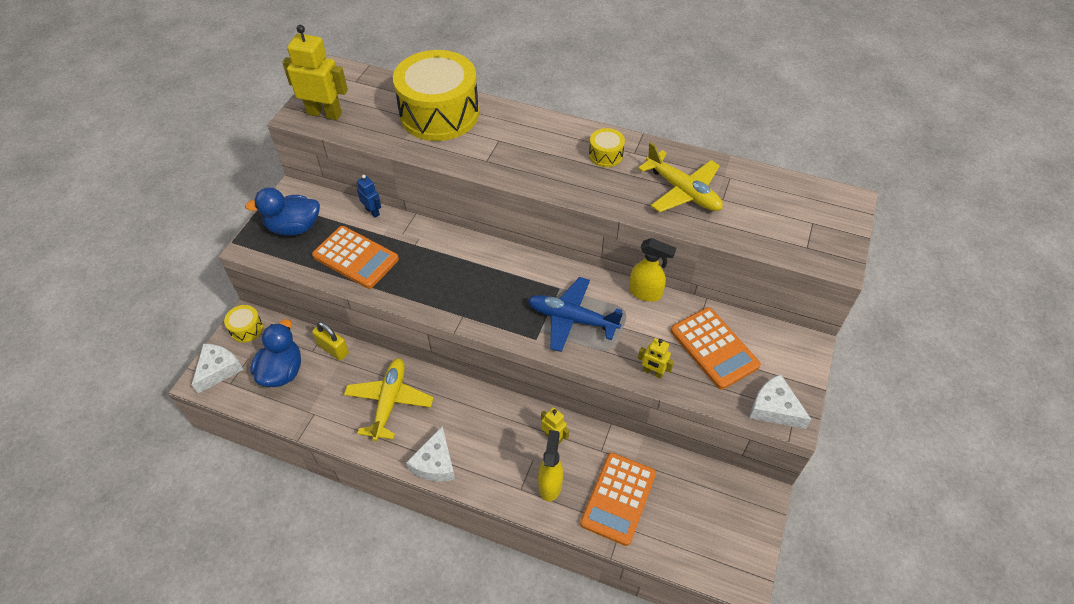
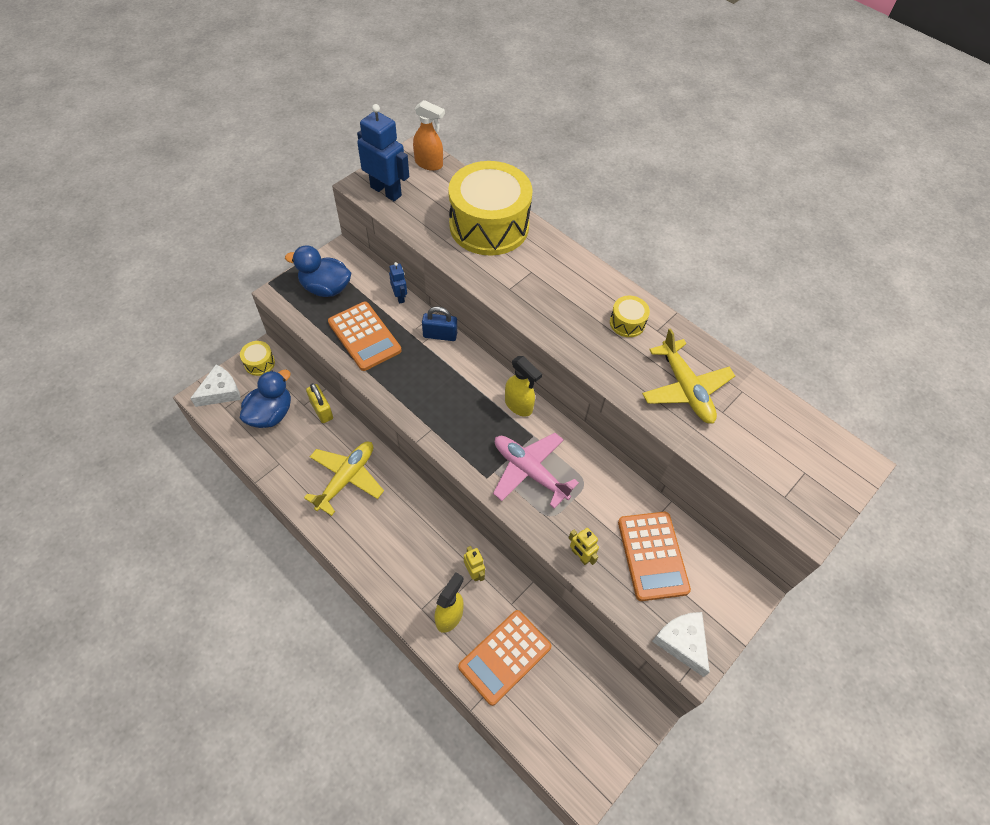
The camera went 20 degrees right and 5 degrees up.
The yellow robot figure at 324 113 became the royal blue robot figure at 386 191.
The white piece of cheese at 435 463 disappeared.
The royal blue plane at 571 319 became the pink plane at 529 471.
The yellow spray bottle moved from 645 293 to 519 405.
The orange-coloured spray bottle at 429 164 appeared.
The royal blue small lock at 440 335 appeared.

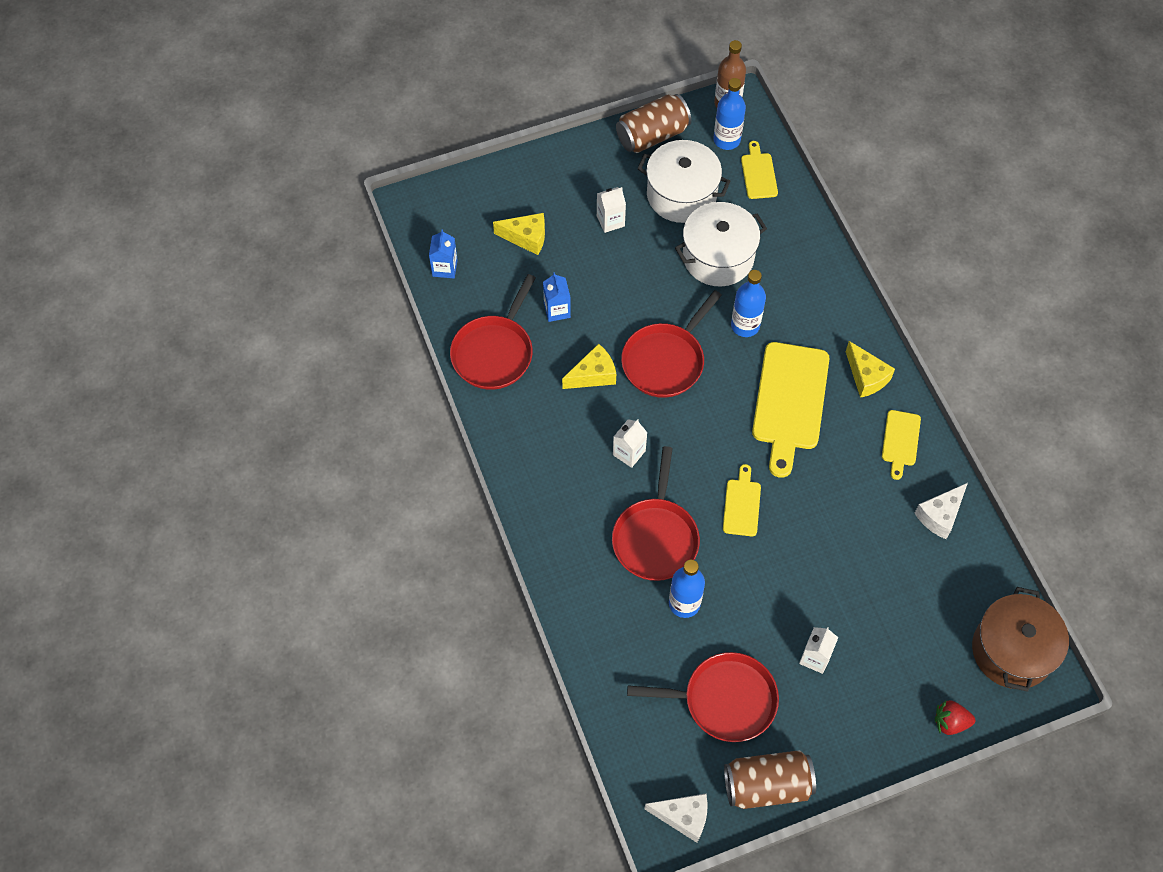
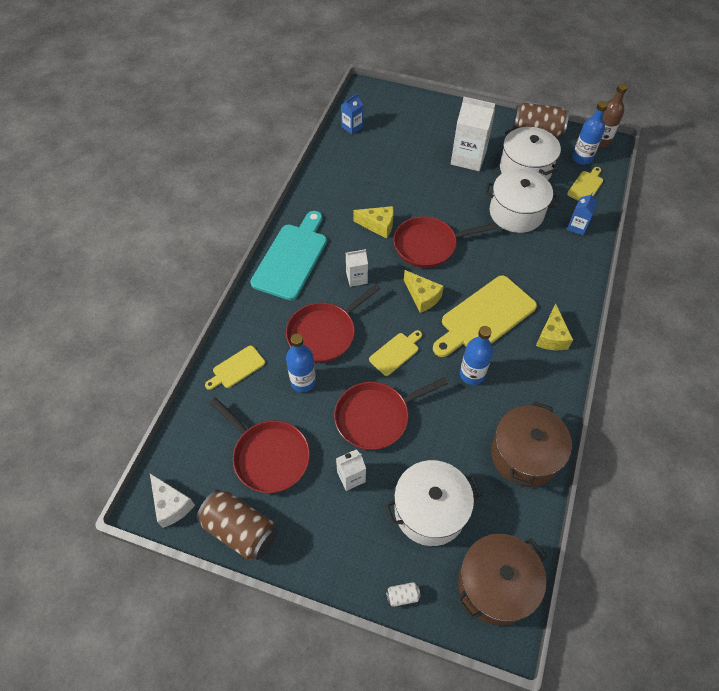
The camera went 40 degrees right and 5 degrees down.
The red pan moved from 494 353 to 375 417.
The yellow piece of cheese moved from 526 238 to 422 297.
The royal blue juice carton moved from 557 310 to 577 227.
The white juice carton at 610 221 changed to 1.85 times the size.
The royal blue drink bottle moved from 745 325 to 472 374.
The yellow chopping board moved from 900 441 to 237 368.
The white piece of cheese at 940 515 was replaced by the russet pot at 524 455.
The red berry at 950 722 was replaced by the white soda can at 402 596.
The teal chopping board at 292 258 appeared.
The white pot at 430 510 appeared.

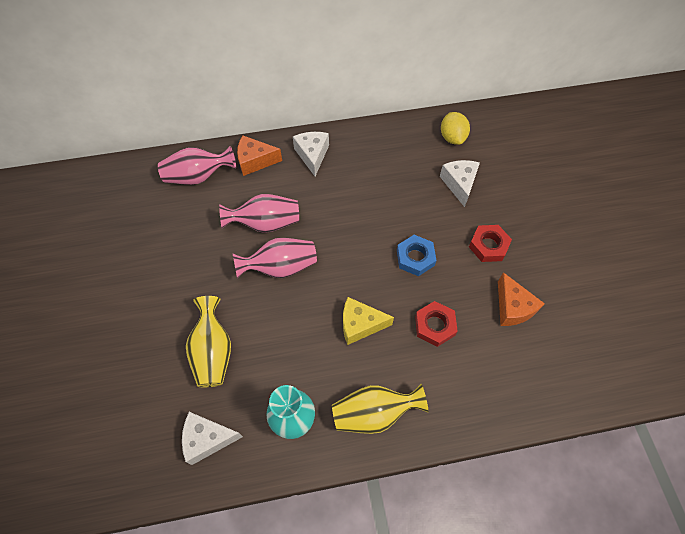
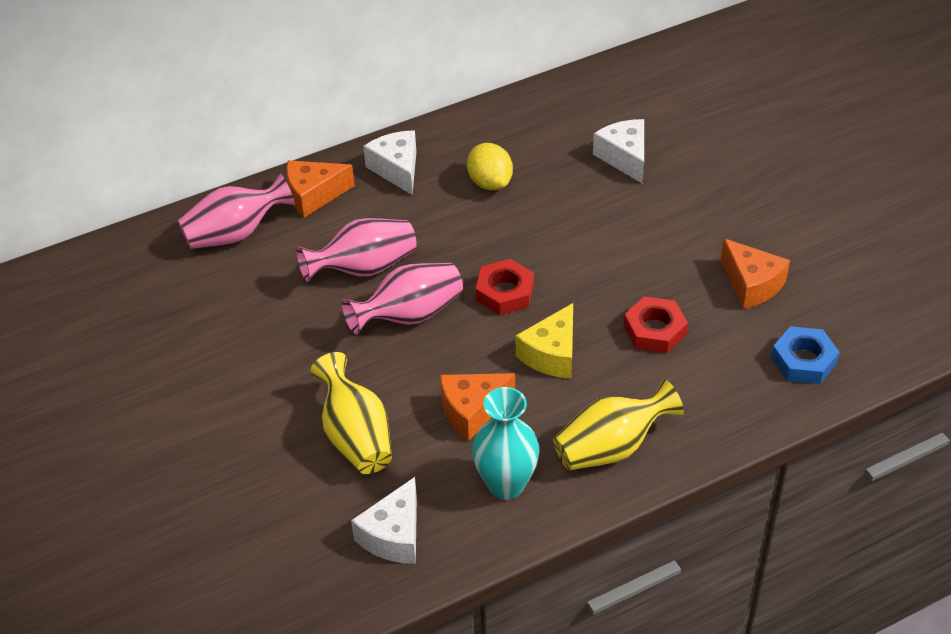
The camera went 15 degrees left and 15 degrees down.
The white piece of cheese at 208 439 turned 45 degrees counterclockwise.
The yellow piece of cheese at 360 325 turned 45 degrees counterclockwise.
The royal blue nut moved from 415 258 to 803 360.
The yellow lemon moved from 452 137 to 490 182.
The red nut moved from 488 246 to 505 292.
The orange-coloured piece of cheese at 472 411 appeared.

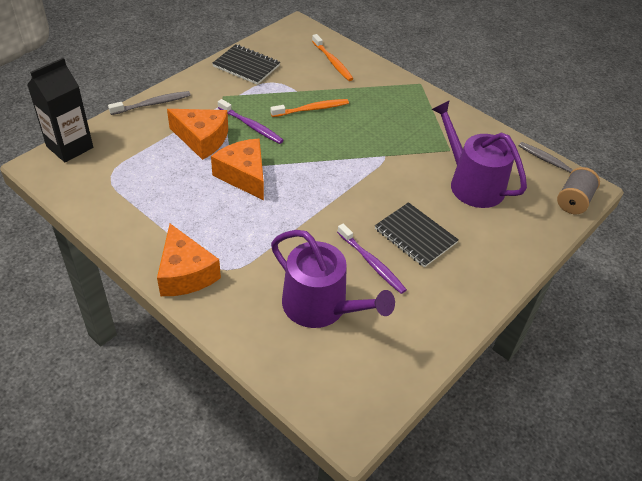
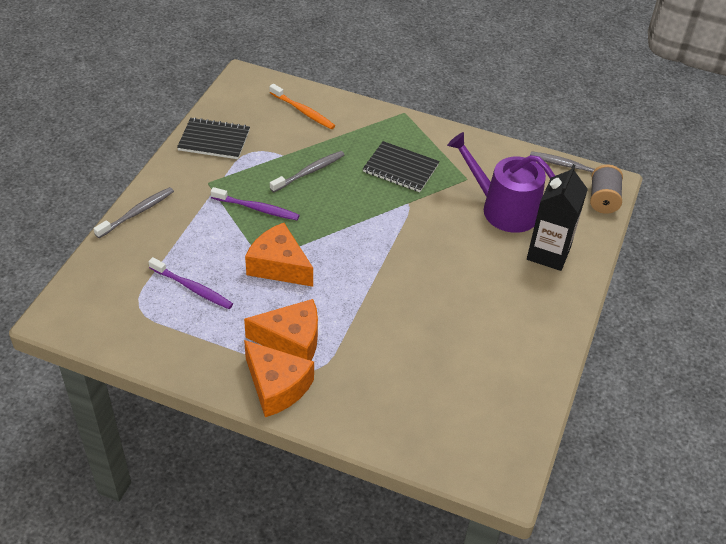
The camera went 20 degrees left and 0 degrees up.
The ebony juice carton moved from 70 147 to 548 253.
The orange-coloured piece of cheese moved from 202 139 to 291 340.
The orange-coloured dental brush at 311 109 became the ash-grey dental brush at 309 172.
The purple watering can at 321 307 disappeared.
The purple dental brush moved from 371 263 to 192 288.
The ebony exercise book moved from 415 236 to 400 168.

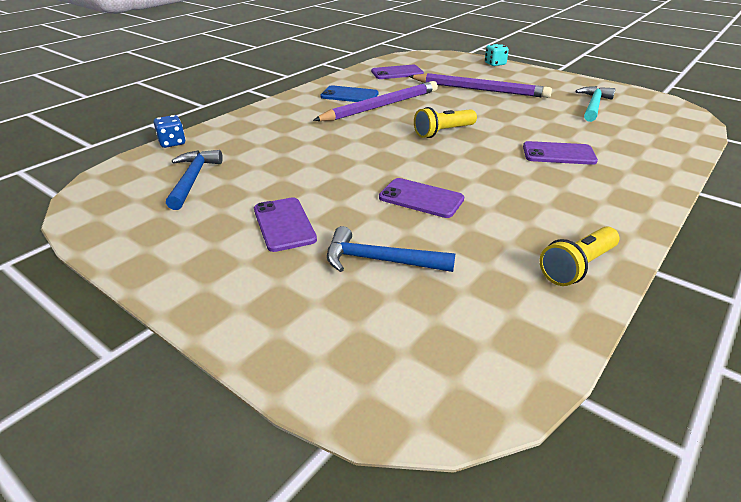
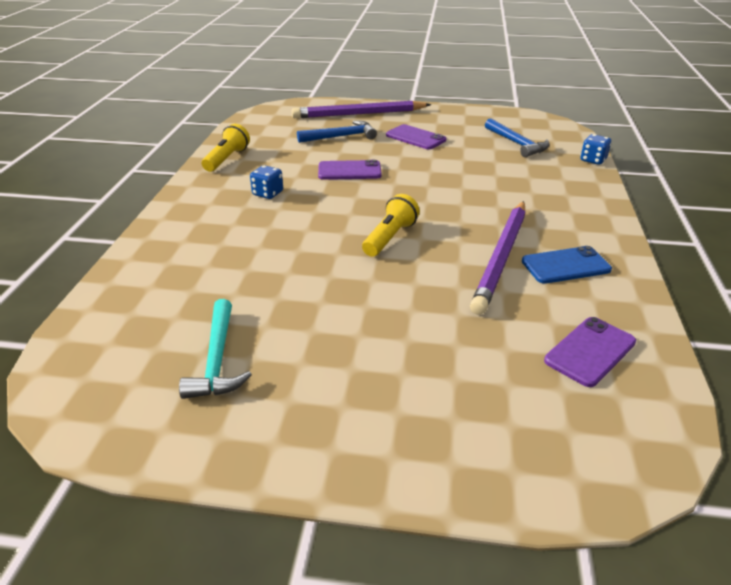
The camera went 150 degrees right and 0 degrees up.
The purple pencil moved from 479 89 to 359 114.
The teal dice at 495 64 disappeared.
The purple phone at 558 154 disappeared.
The royal blue dice at 268 193 appeared.

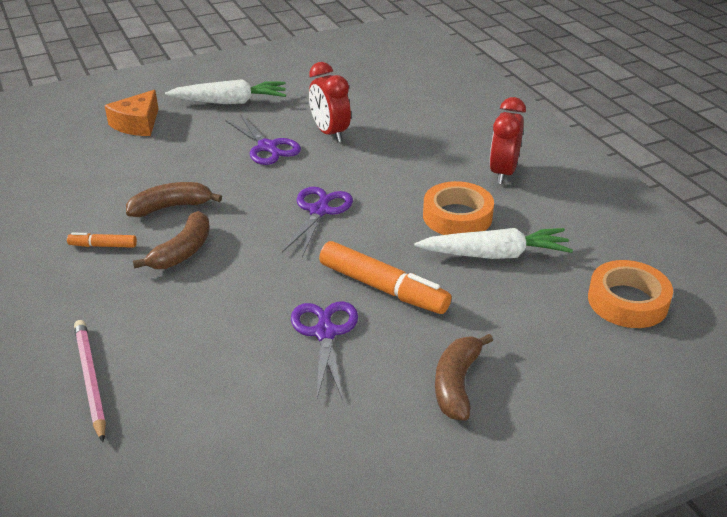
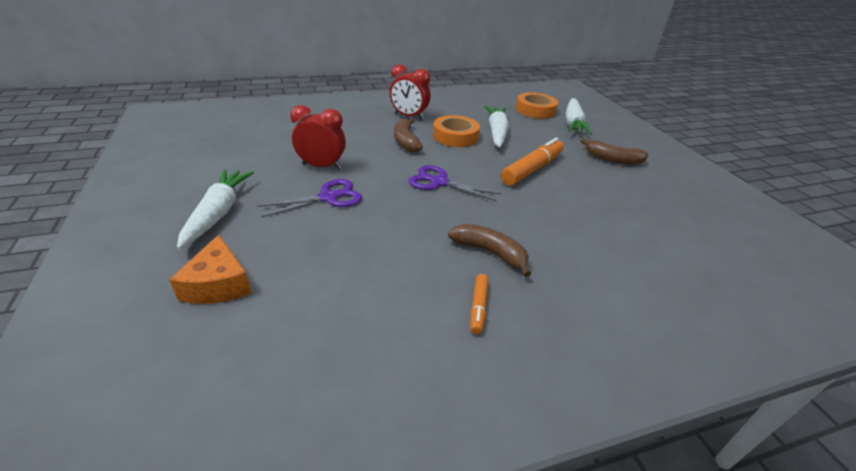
The camera went 85 degrees left and 0 degrees up.
The pink pencil at 91 380 disappeared.
The orange-coloured piece of cheese at 137 124 turned 45 degrees clockwise.
The russet banana moved from 171 207 to 405 142.
The purple scissors at 325 333 disappeared.
The red alarm clock at 330 133 turned 150 degrees counterclockwise.
The white toy carrot at 573 123 appeared.

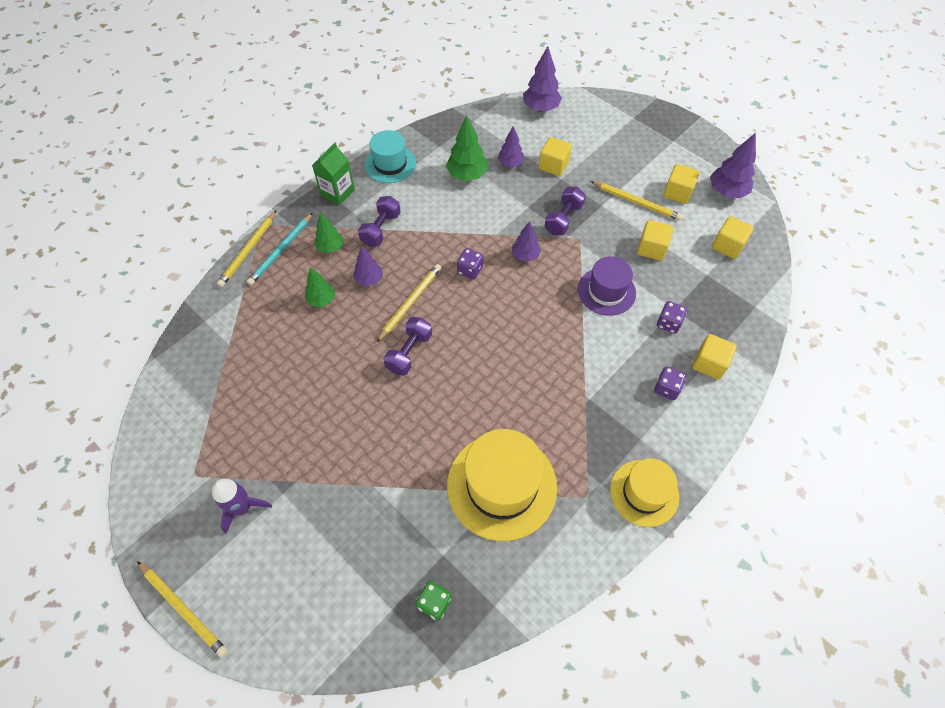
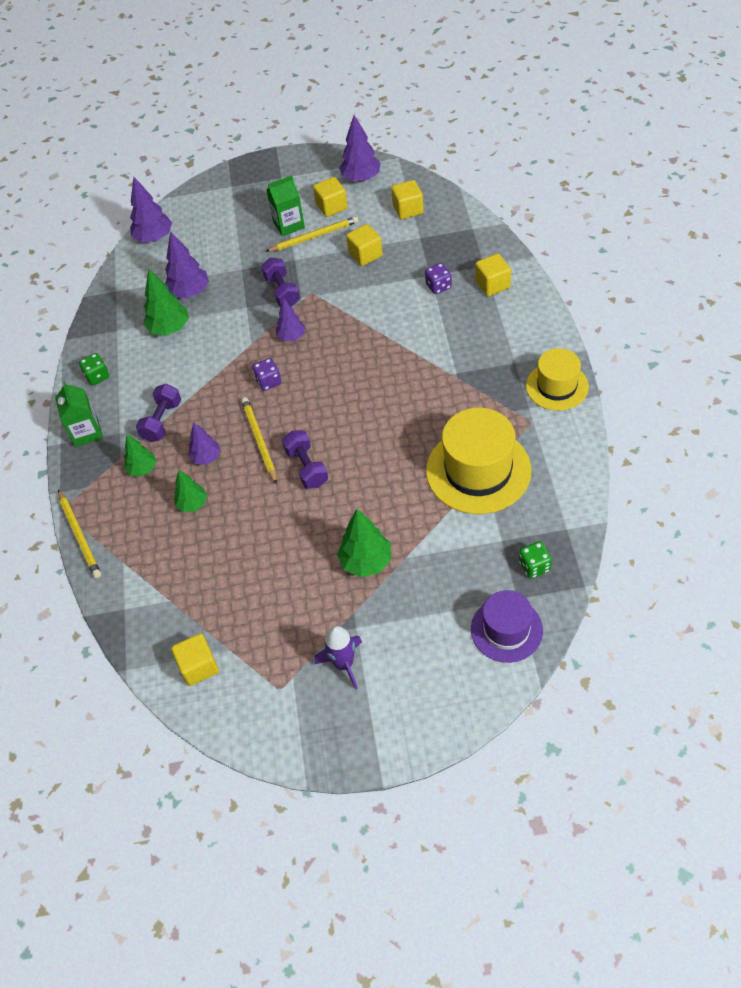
The camera went 45 degrees left and 5 degrees down.
The yellow pencil at 183 609 disappeared.
The teal pencil at 281 250 disappeared.
The purple free weight at 381 229 turned 45 degrees clockwise.
The teal hat at 390 164 was replaced by the emerald dice at 97 376.
The purple fir tree at 510 163 changed to 1.54 times the size.
The yellow block moved from 553 165 to 199 666.
The purple hat moved from 606 291 to 506 630.
The purple dice at 666 388 disappeared.
The emerald juice carton at 289 225 appeared.
The emerald fir tree at 366 562 appeared.

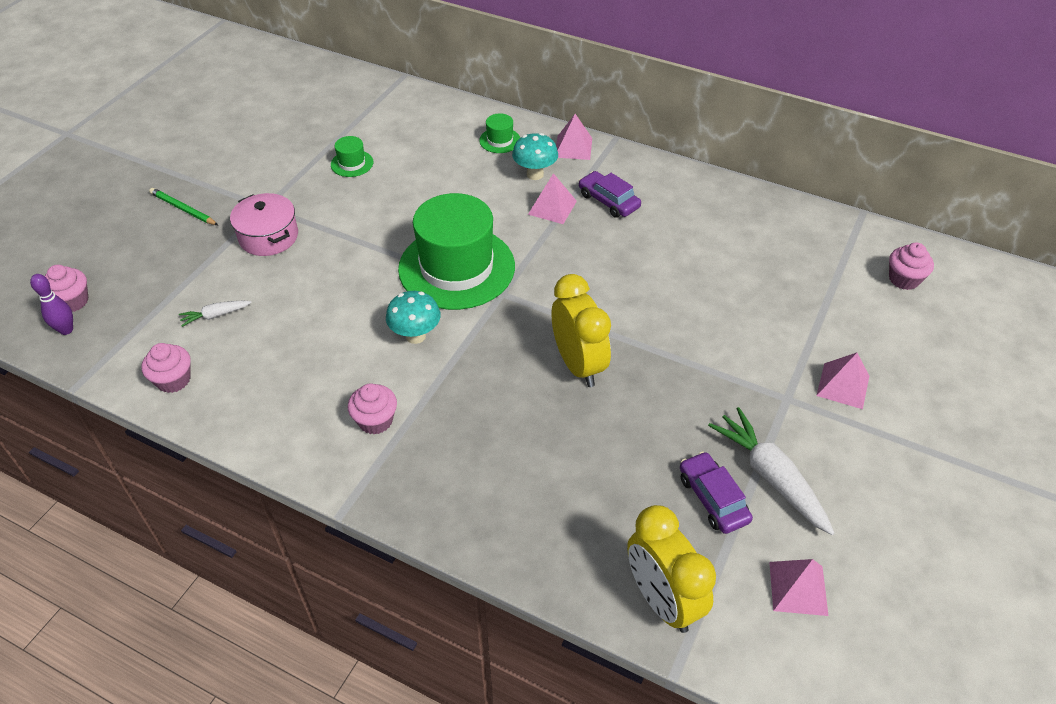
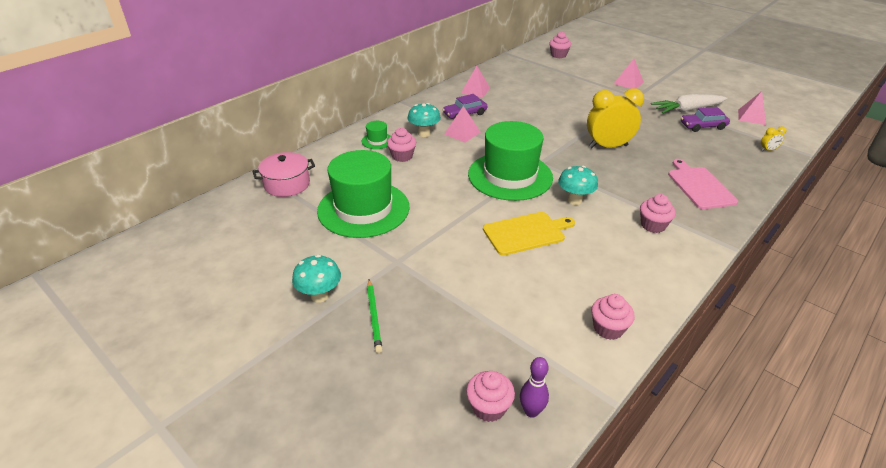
The camera went 75 degrees left and 10 degrees down.
The emerald pencil at 183 209 turned 60 degrees counterclockwise.
The white toy carrot at 215 315 disappeared.
The pink pot moved from 268 237 to 287 184.
The emerald hat at 352 163 changed to 2.45 times the size.
The pink solid pyramid moved from 573 147 to 475 90.
The yellow alarm clock at 662 600 changed to 0.42 times the size.
The teal fungus at 320 296 appeared.
The pink fairy cake at 402 156 appeared.
The yellow chopping board at 526 233 appeared.
The pink chopping board at 699 186 appeared.

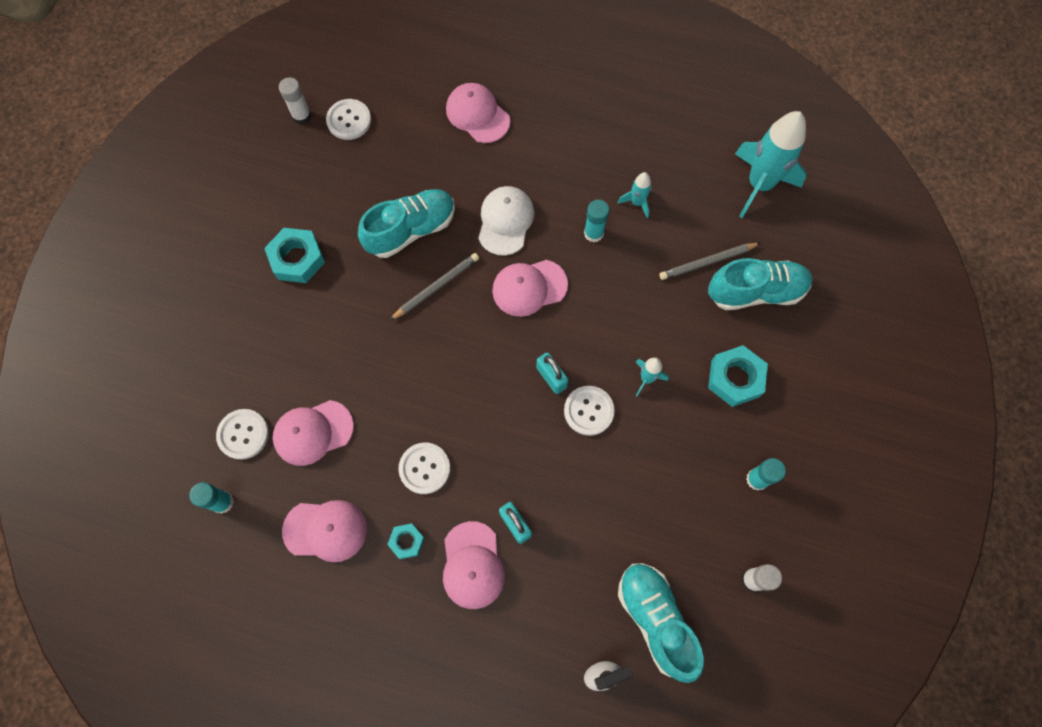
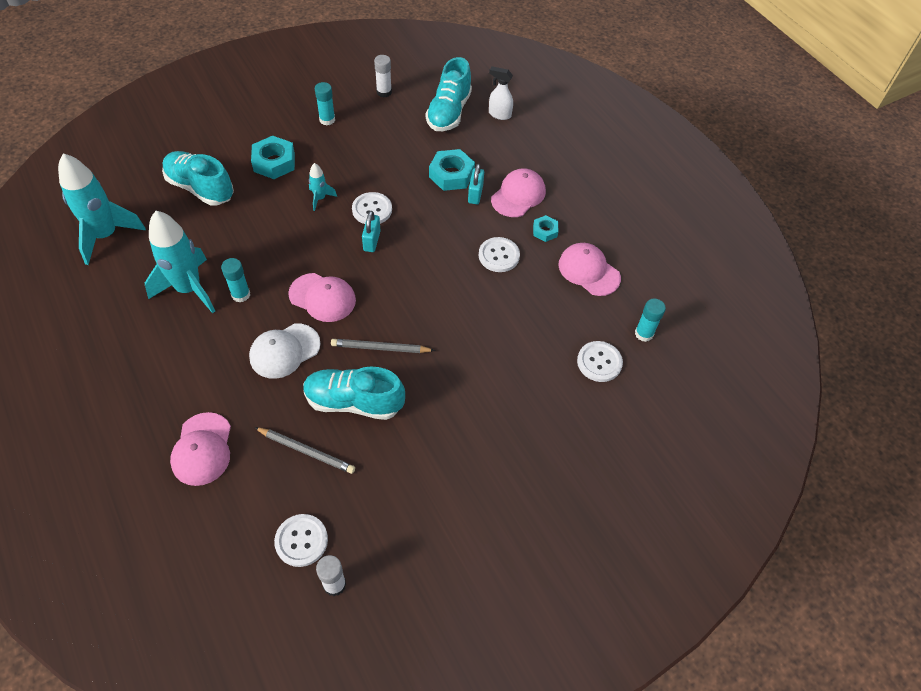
The camera went 140 degrees left and 15 degrees down.
The teal nut moved from 297 259 to 451 175.
The pink baseball cap at 313 432 disappeared.
The teal toy rocket at 637 203 changed to 2.16 times the size.
The ash-grey pencil moved from 707 262 to 306 451.

